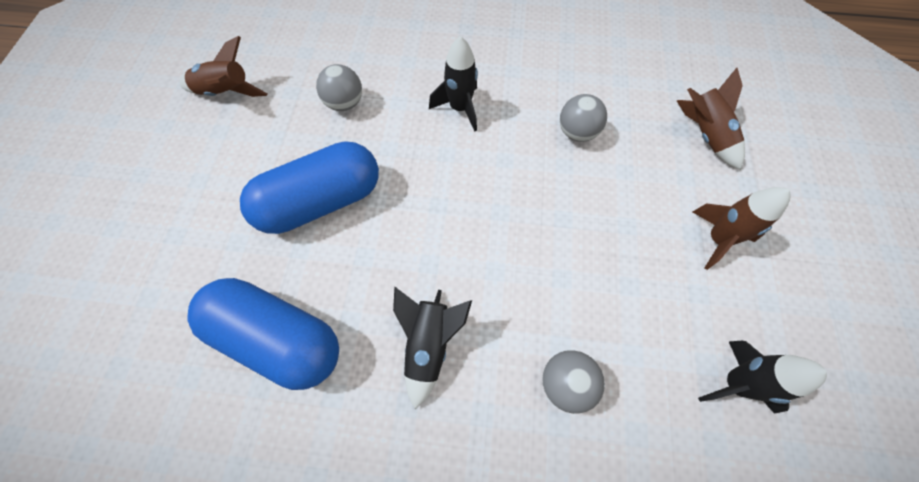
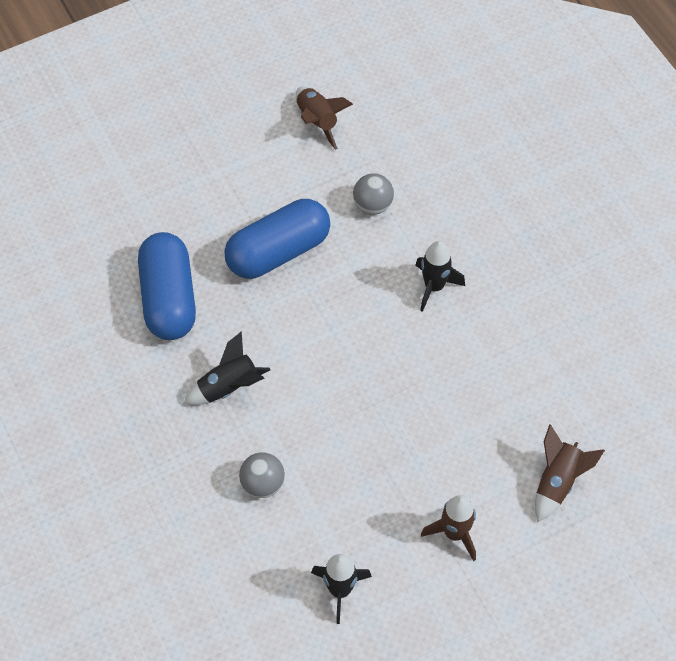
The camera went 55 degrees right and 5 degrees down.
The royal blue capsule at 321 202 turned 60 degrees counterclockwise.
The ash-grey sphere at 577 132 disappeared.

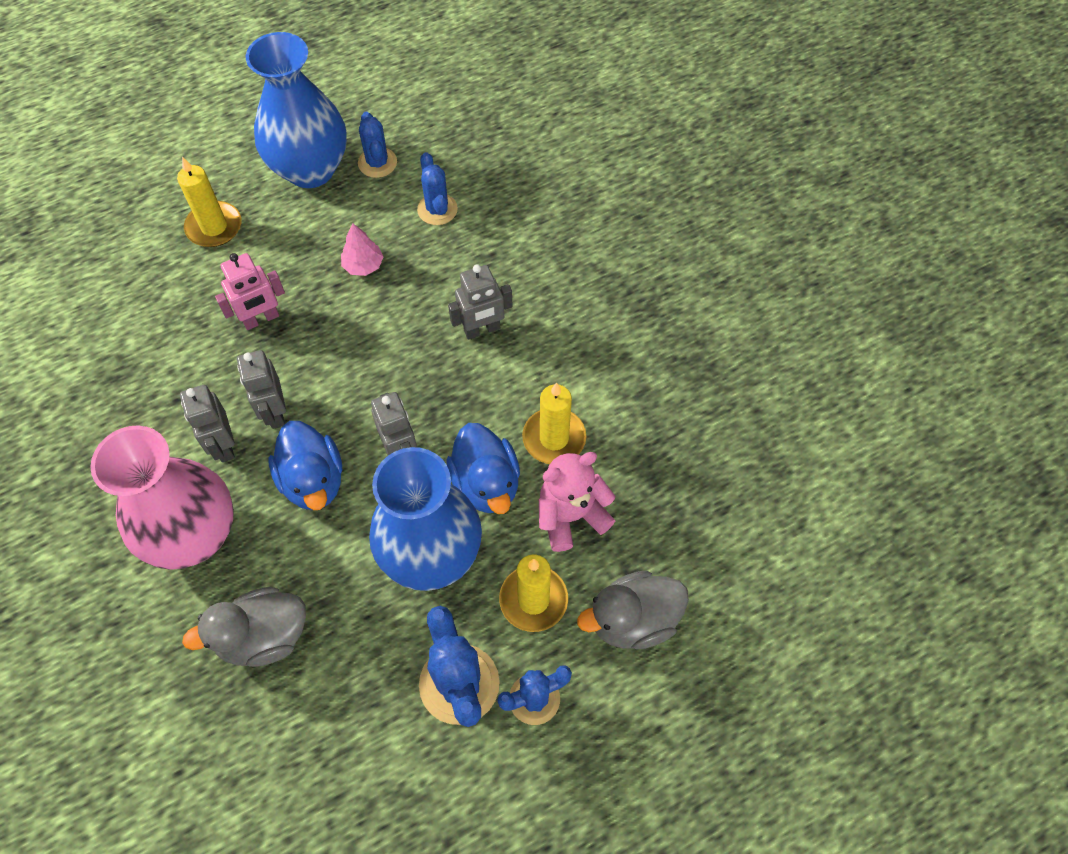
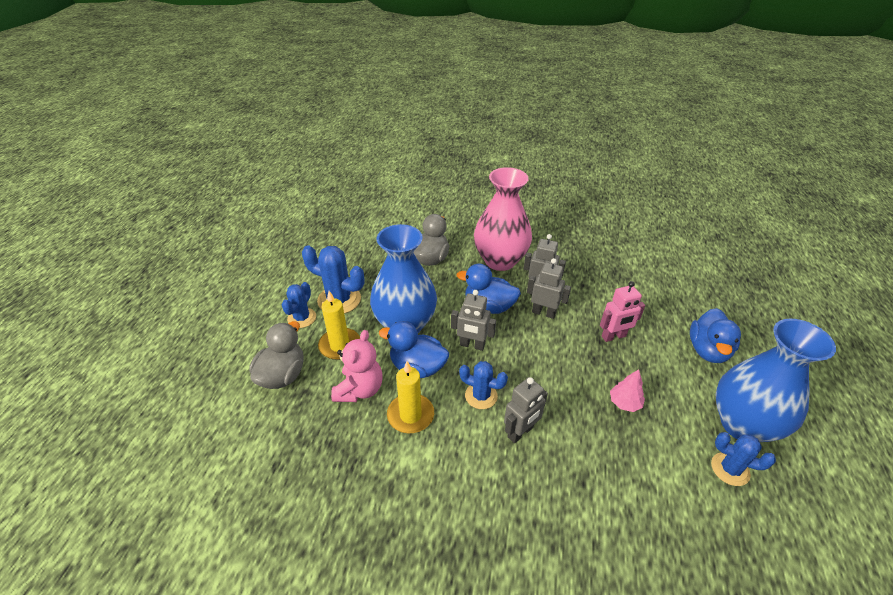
The camera went 130 degrees right and 20 degrees down.
The yellow wax candle at 214 227 was replaced by the royal blue toy duck at 708 350.
The pink robot figure at 261 319 turned 120 degrees counterclockwise.
The royal blue prickly plant moved from 437 209 to 481 396.
The ash-grey robot figure at 482 330 turned 150 degrees counterclockwise.

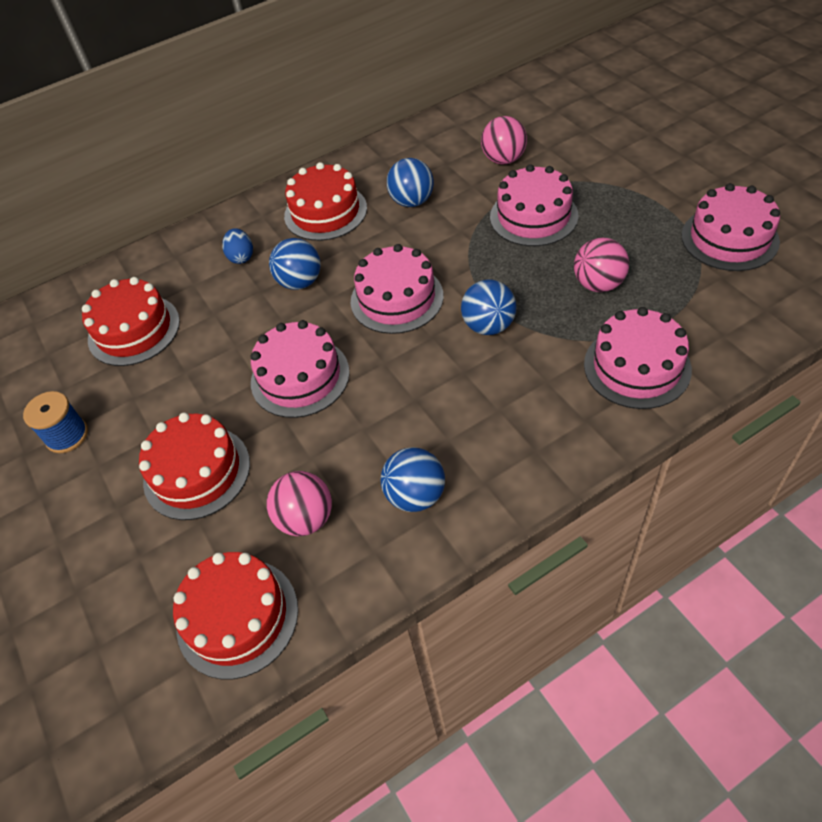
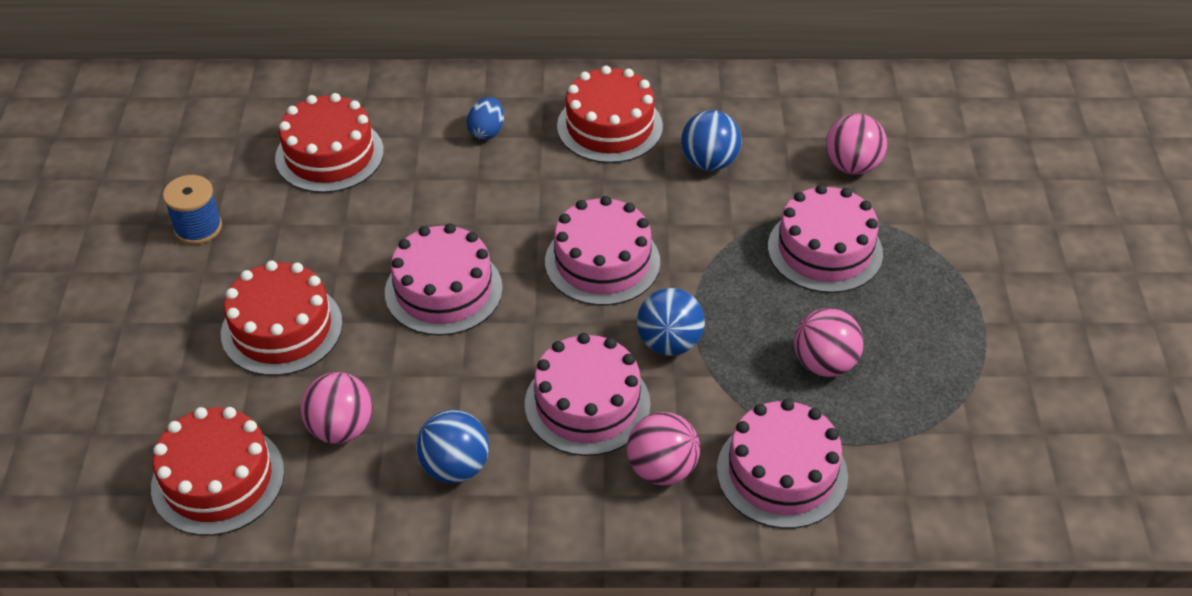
The camera went 25 degrees right and 5 degrees down.
The royal blue sphere at 300 282 disappeared.
The pink layer cake moved from 729 238 to 587 404.
The pink sphere at 662 469 appeared.

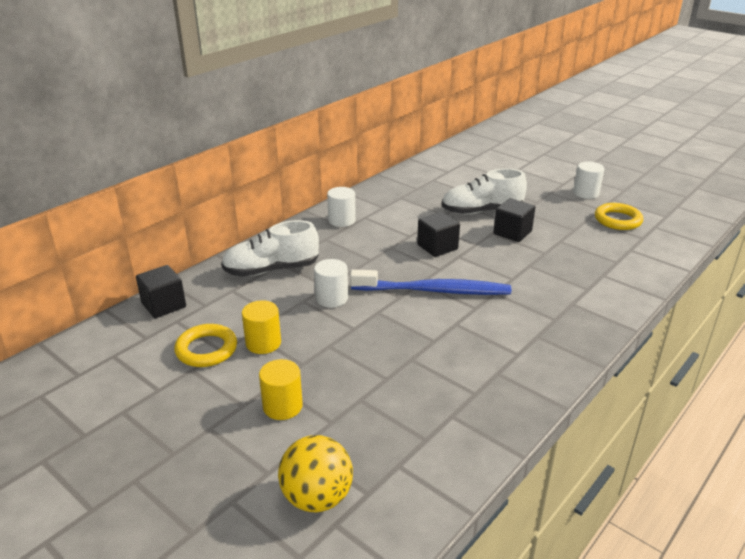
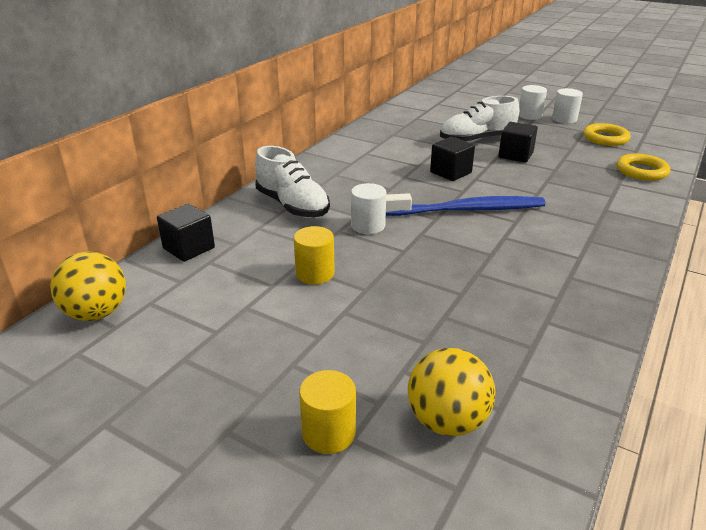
The camera went 10 degrees left and 0 degrees up.
The yellow ring moved from 206 349 to 641 171.
The white sneaker at 271 270 turned 105 degrees counterclockwise.
The yellow solid cylinder moved from 282 406 to 329 433.
The white solid cylinder moved from 341 220 to 530 115.
The yellow sphere at 96 313 appeared.

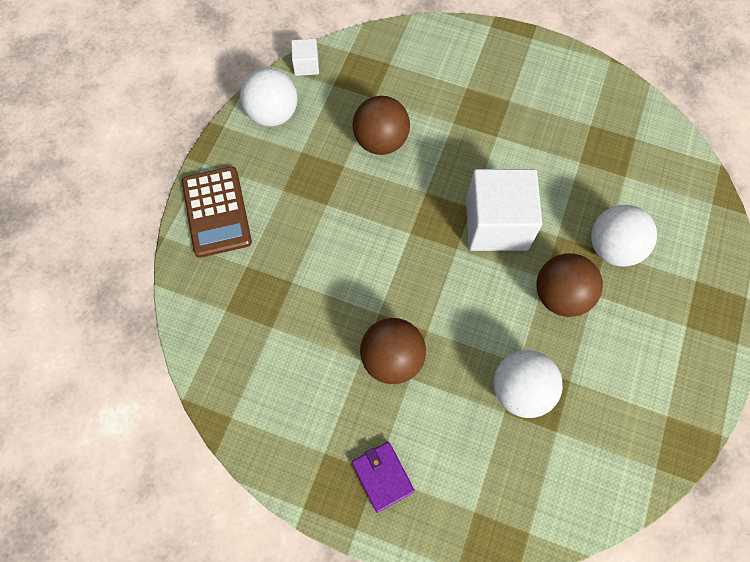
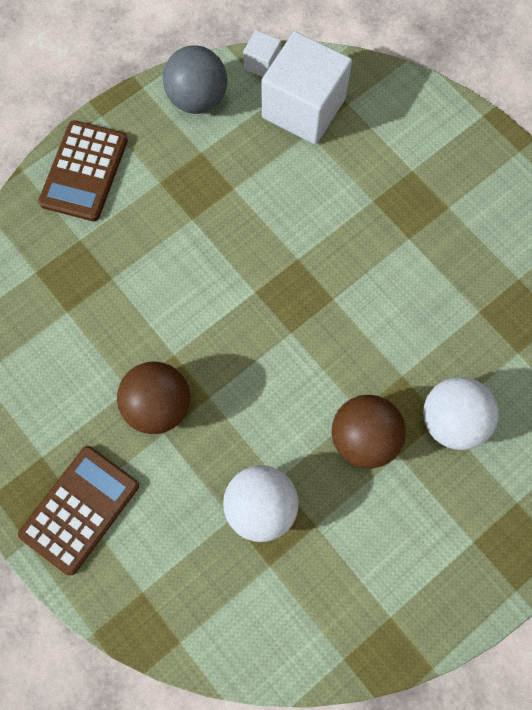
The camera went 30 degrees right and 5 degrees up.
The white sphere at 273 114 became the ash-grey sphere at 197 99.
The russet sphere at 381 141 disappeared.
The purple billfold at 382 476 was replaced by the russet calculator at 80 509.
The white block moved from 496 224 to 303 108.

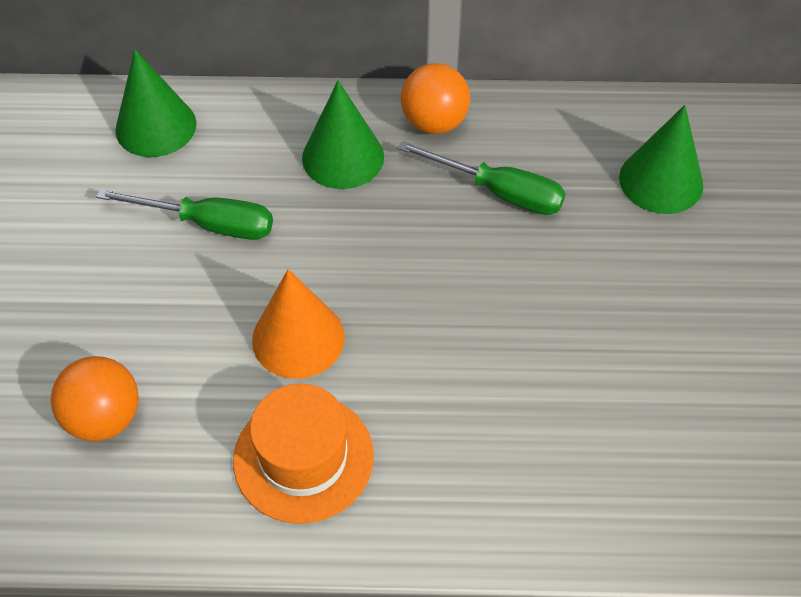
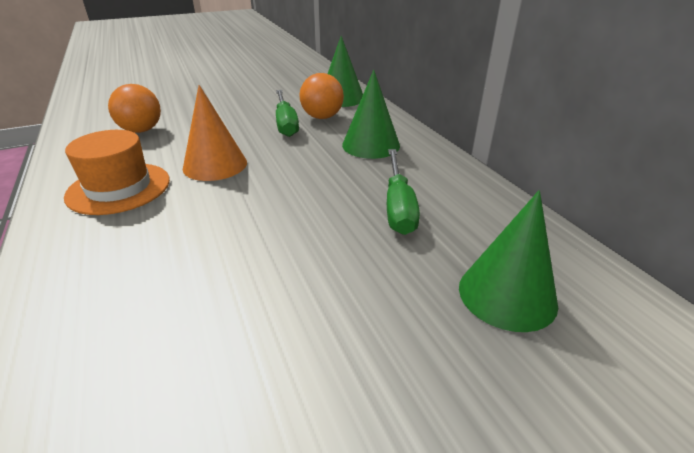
The camera went 65 degrees right and 20 degrees down.
The orange-coloured sphere moved from 434 123 to 322 117.

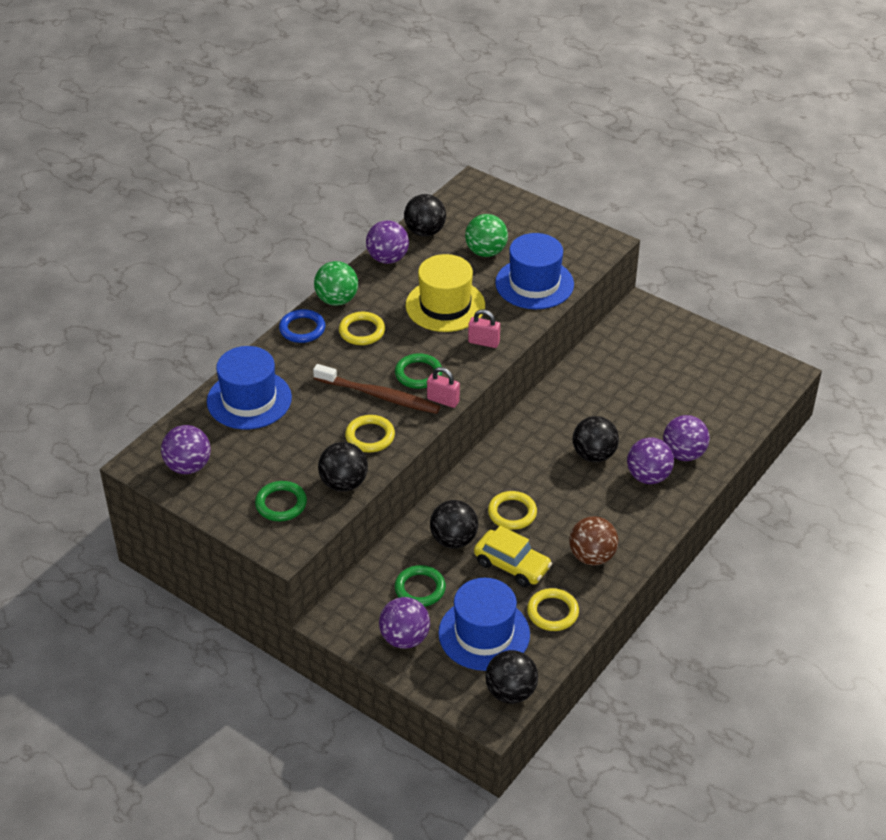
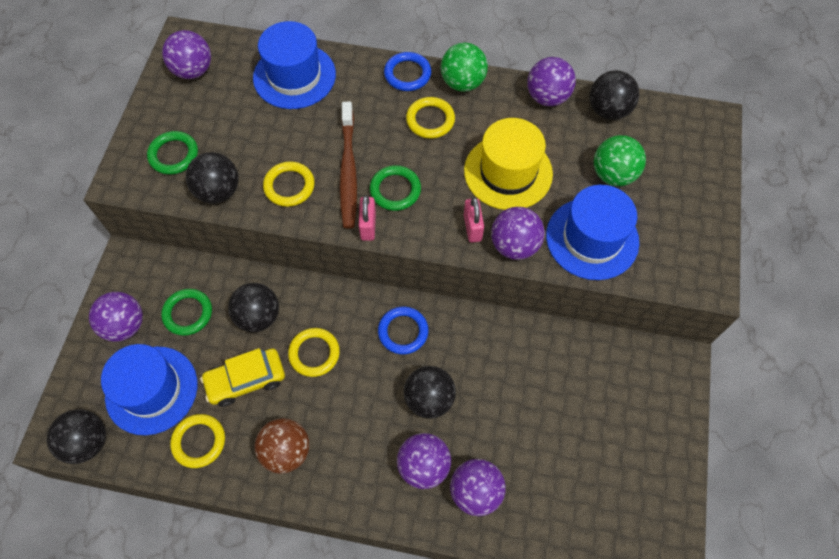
The camera went 65 degrees right and 20 degrees up.
The yellow automobile at 512 565 turned 60 degrees clockwise.
The royal blue ring at 403 331 appeared.
The purple sphere at 514 245 appeared.

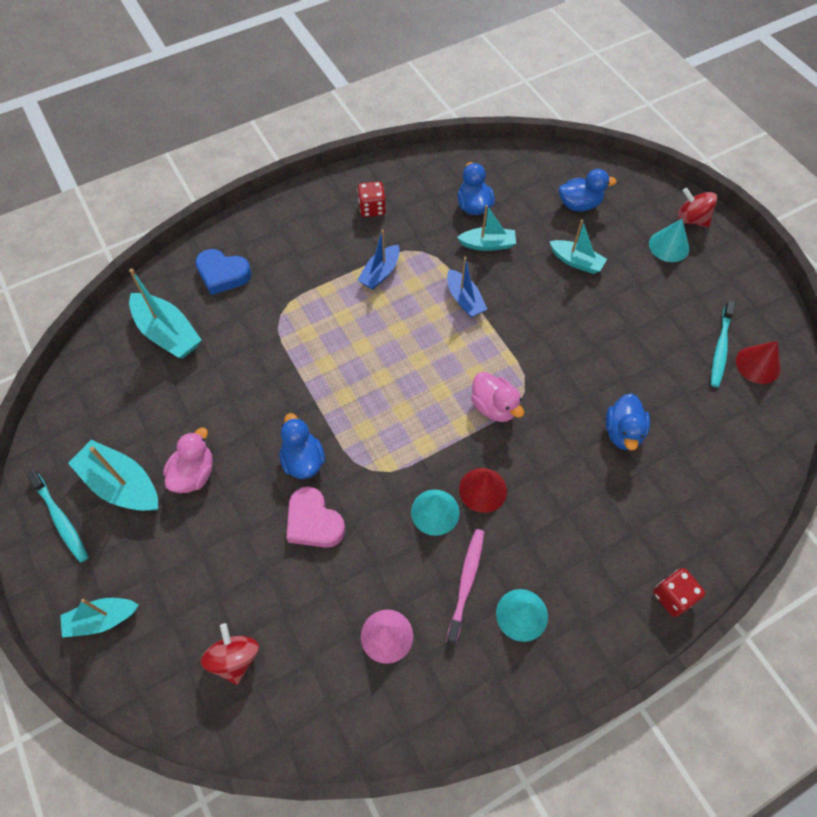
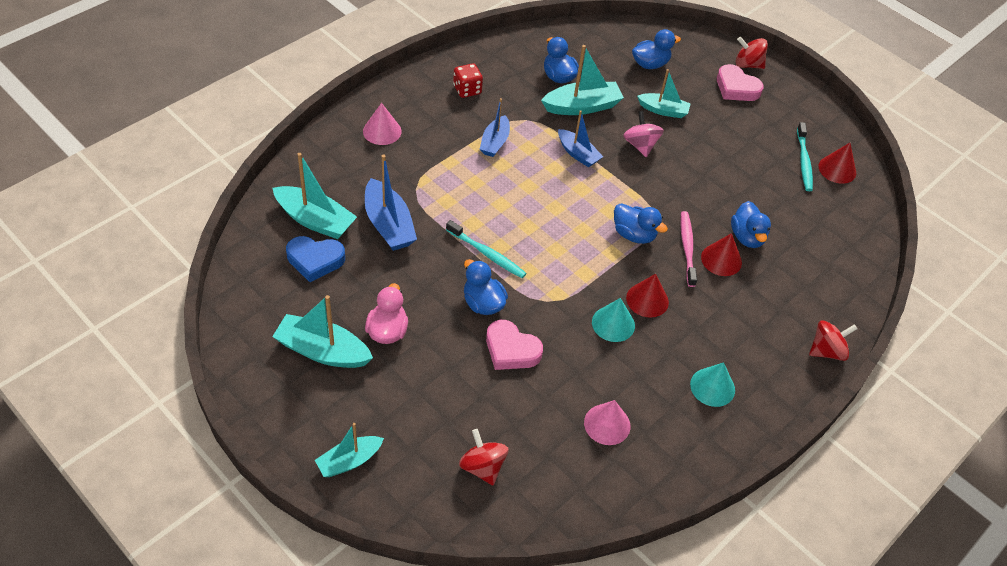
The camera went 20 degrees left and 10 degrees down.
The teal dental brush moved from 61 520 to 487 254.
The royal blue love heart moved from 223 274 to 315 260.
The pink dental brush moved from 466 582 to 687 248.
The teal toy boat at 487 244 changed to 1.54 times the size.
The pink toy duck at 494 407 became the royal blue toy duck at 634 234.
The teal cone shape at 669 246 was replaced by the pink love heart at 736 88.
The red dice at 673 596 was replaced by the red whirligig at 826 351.
The pink cone shape at 382 131 appeared.
The royal blue toy boat at 388 225 appeared.
The pink whirligig at 640 145 appeared.
The red cone shape at 721 259 appeared.

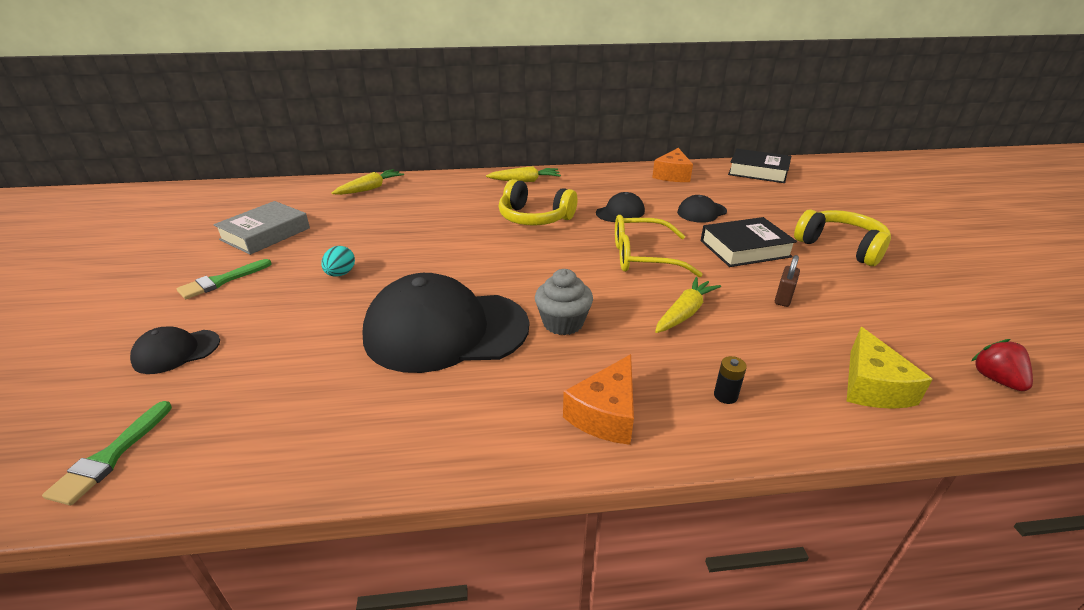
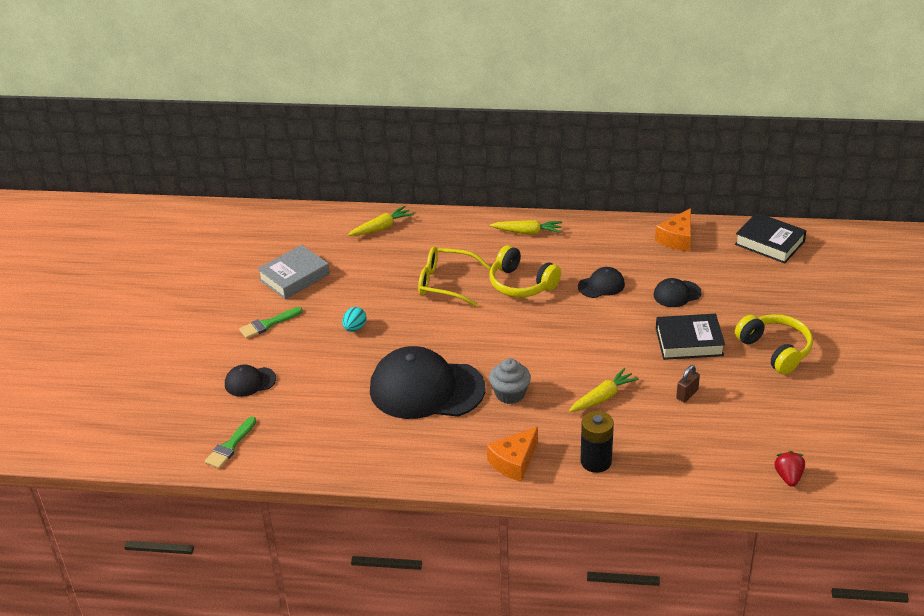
The camera went 15 degrees right and 5 degrees up.
The yellow eyeglasses moved from 643 257 to 446 283.
The ebony battery at 725 396 changed to 2.04 times the size.
The yellow piece of cheese at 872 386 disappeared.

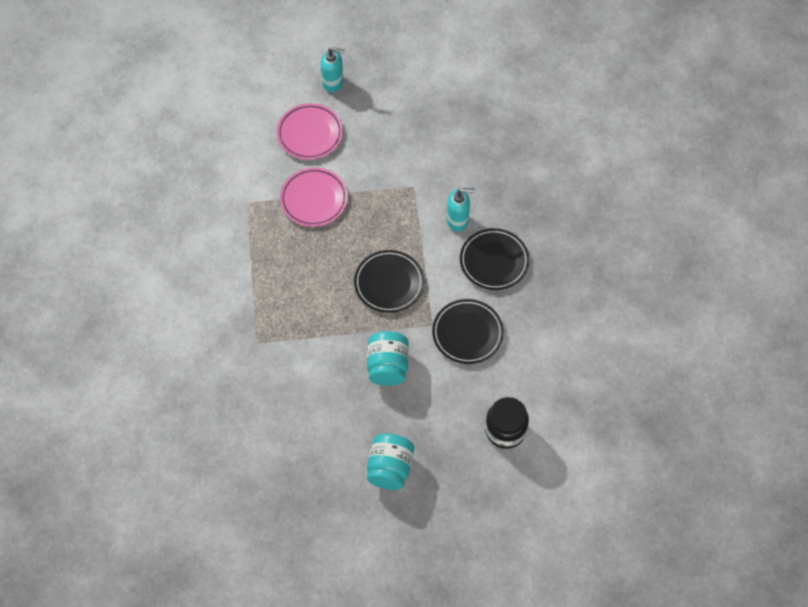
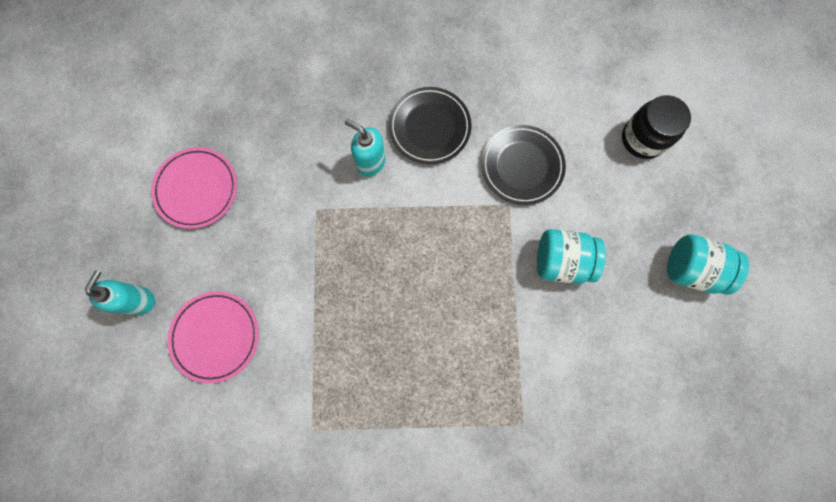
The camera went 85 degrees left and 15 degrees up.
The pink plate moved from 314 199 to 197 189.
The ebony plate at 389 283 disappeared.
The teal soap dispenser at 457 220 turned 60 degrees counterclockwise.

